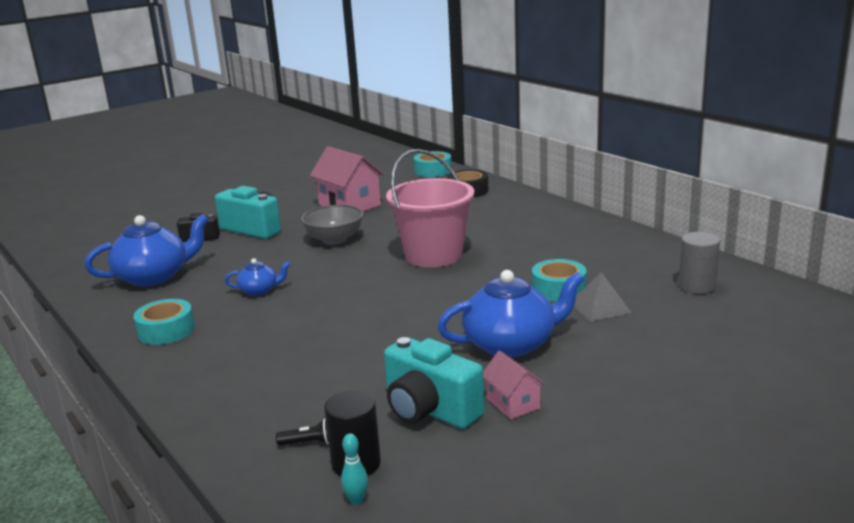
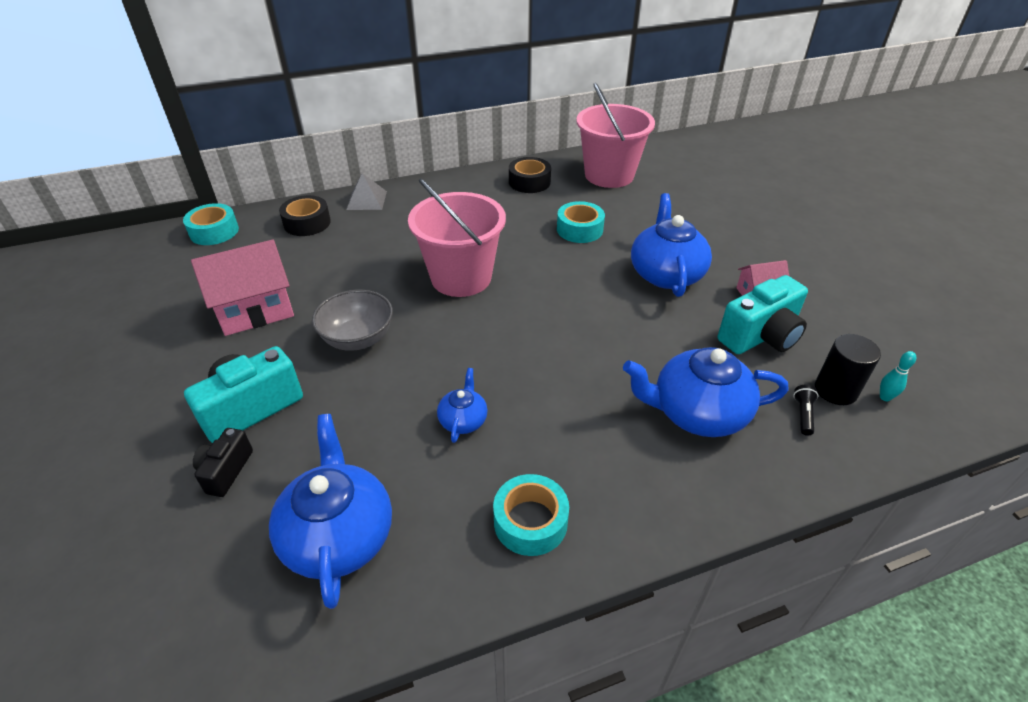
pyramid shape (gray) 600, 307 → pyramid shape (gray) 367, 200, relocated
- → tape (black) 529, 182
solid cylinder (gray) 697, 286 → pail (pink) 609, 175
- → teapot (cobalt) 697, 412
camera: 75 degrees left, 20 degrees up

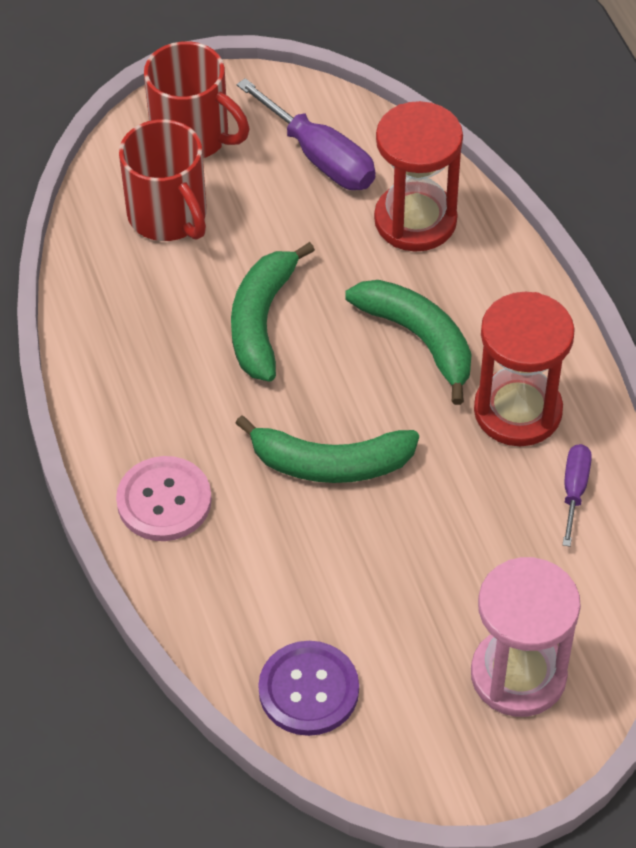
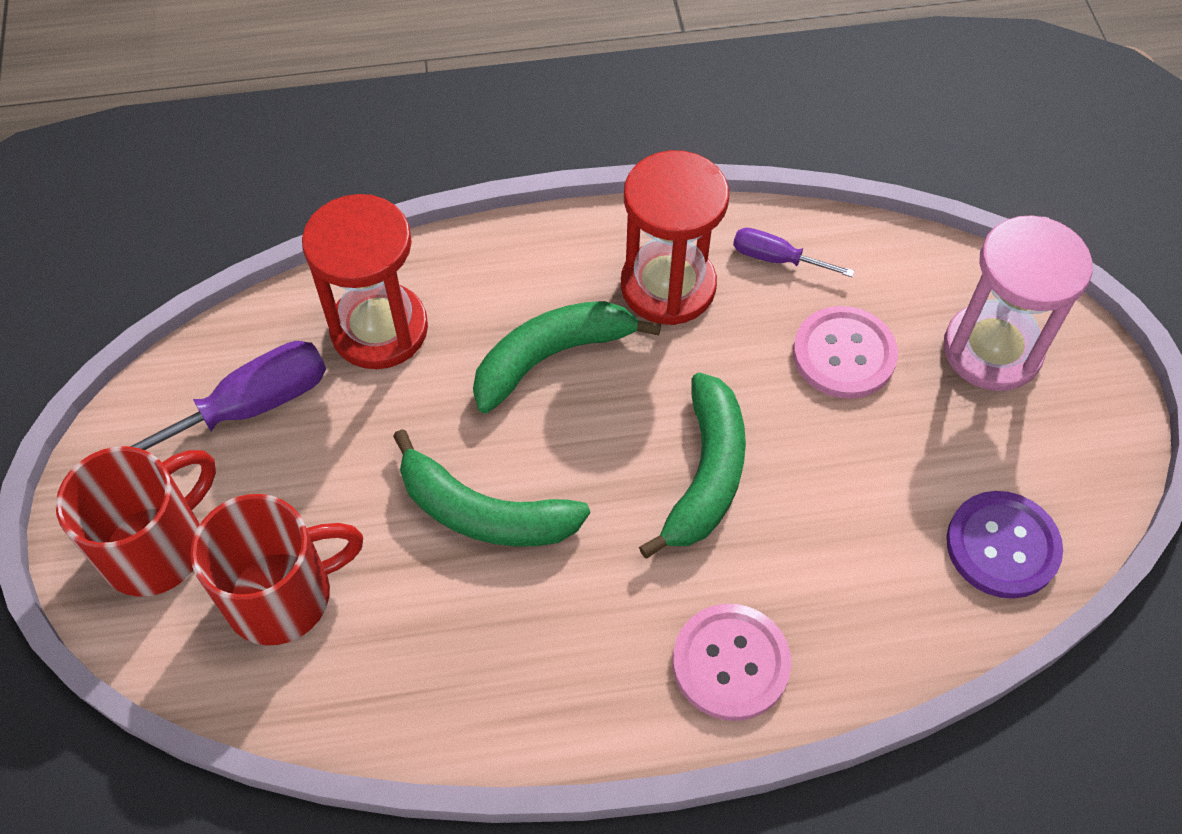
- → shirt button (pink) 844, 354
camera: 80 degrees left, 5 degrees up

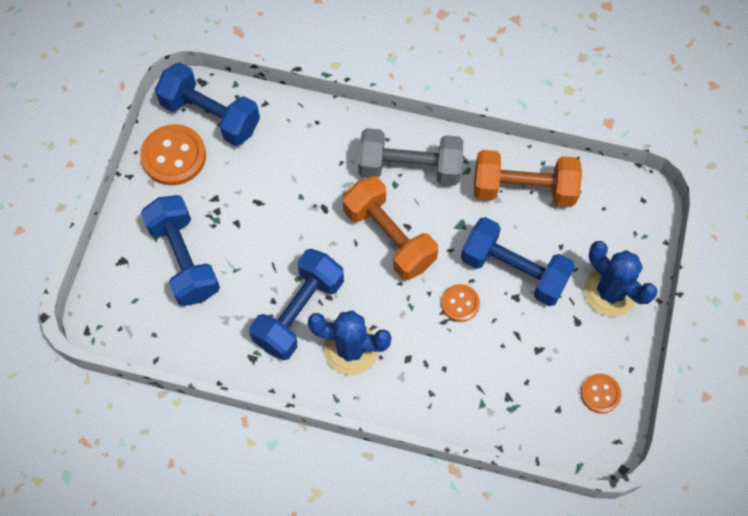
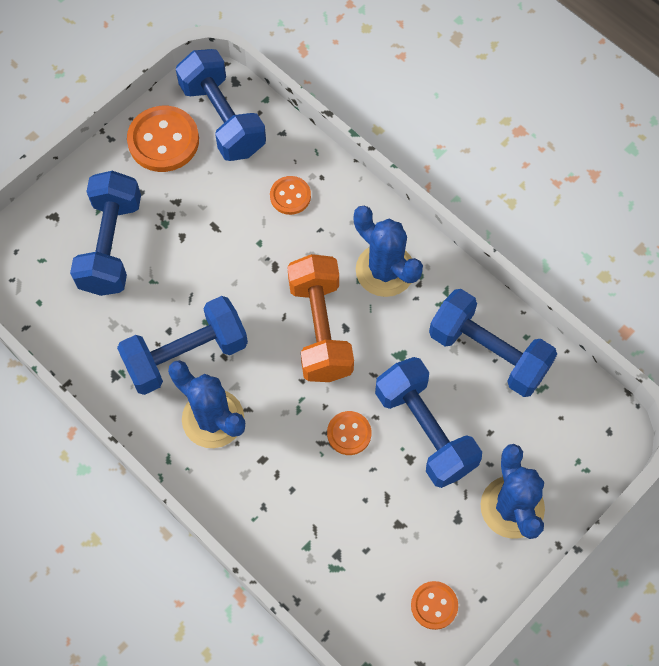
- → shirt button (bright orange) 290, 196
dumbbell (gray) 409, 168 → prickly plant (cobalt) 385, 270
dumbbell (bright orange) 523, 189 → dumbbell (cobalt) 488, 353
camera: 30 degrees right, 0 degrees up

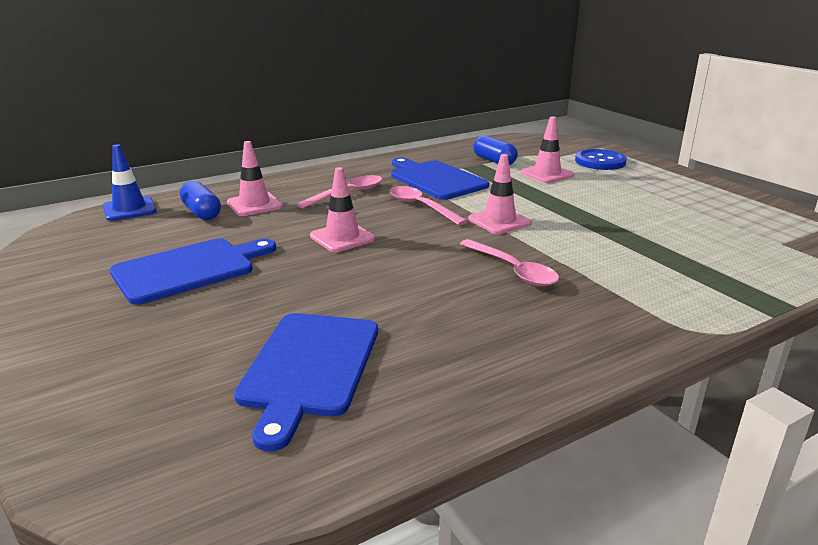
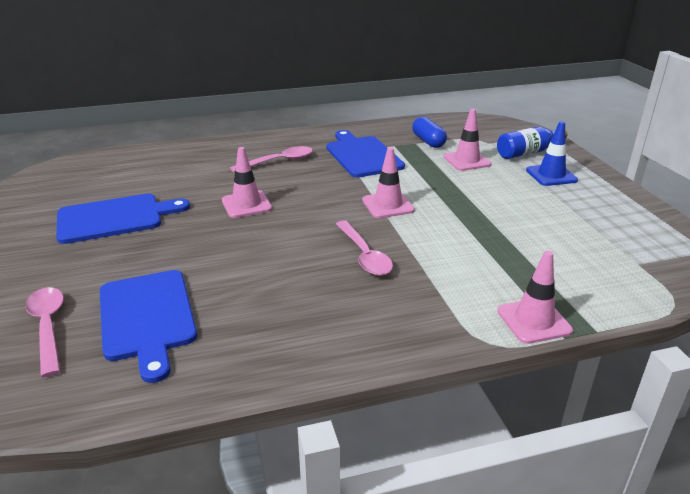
spoon (pink) 421, 207 → spoon (pink) 48, 327, relocated
chopping board (cobalt) 309, 367 → chopping board (cobalt) 147, 318, 45 degrees counterclockwise
shirt button (cobalt) 600, 161 → flask (cobalt) 528, 152
safety cone (pink) 254, 205 → safety cone (pink) 534, 321, relocated
safety cone (cobalt) 129, 209 → safety cone (cobalt) 551, 175, relocated
pill (cobalt) 202, 212 → -
camera: 15 degrees right, 5 degrees up

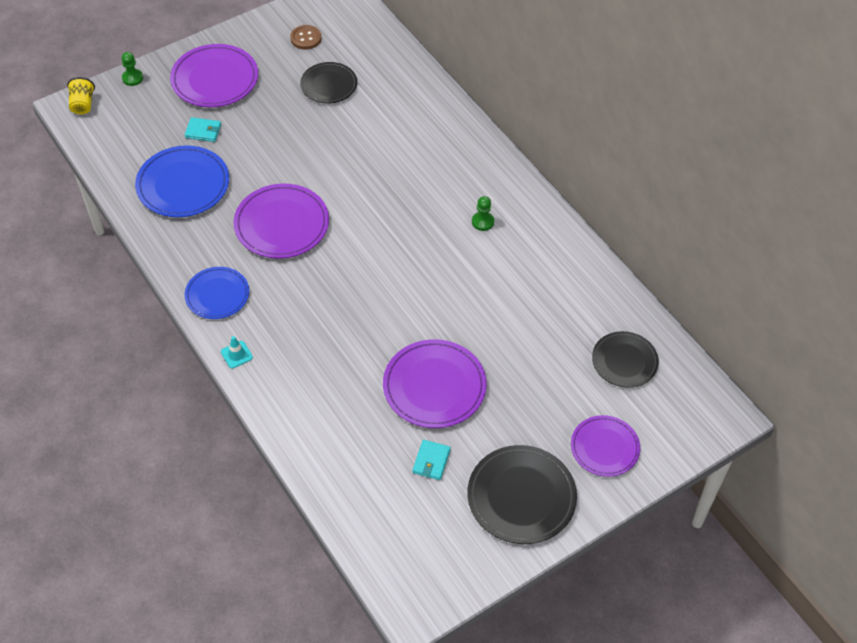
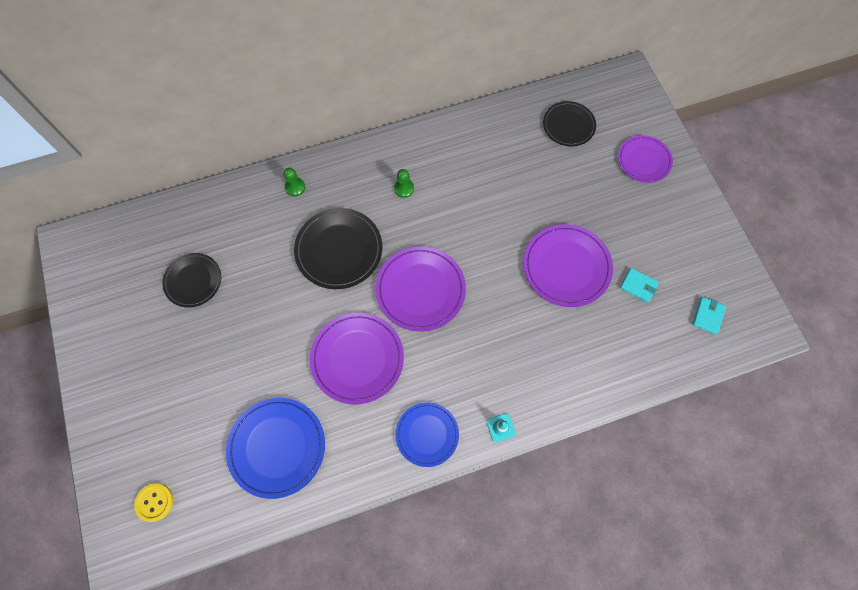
- → shirt button (yellow) 154, 502
chess pawn (leaf-green) 132, 78 → chess pawn (leaf-green) 295, 187, relocated
plate (black) 521, 496 → plate (black) 339, 250, relocated
plate (purple) 215, 79 → plate (purple) 420, 290, relocated
billfold (aqua) 203, 131 → billfold (aqua) 708, 316, relocated
cup (yellow) 83, 104 → -
shirt button (russet) 306, 38 → -
camera: 75 degrees left, 15 degrees up

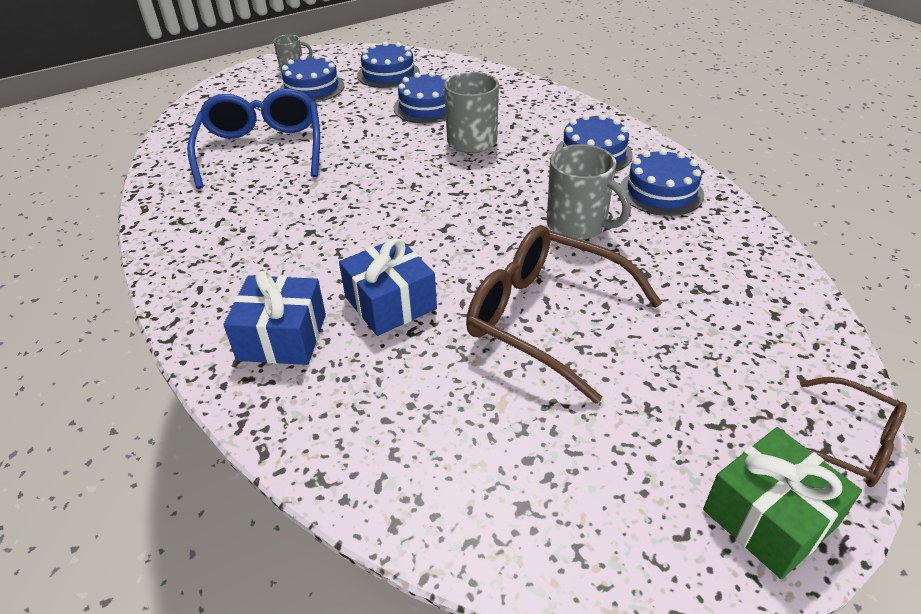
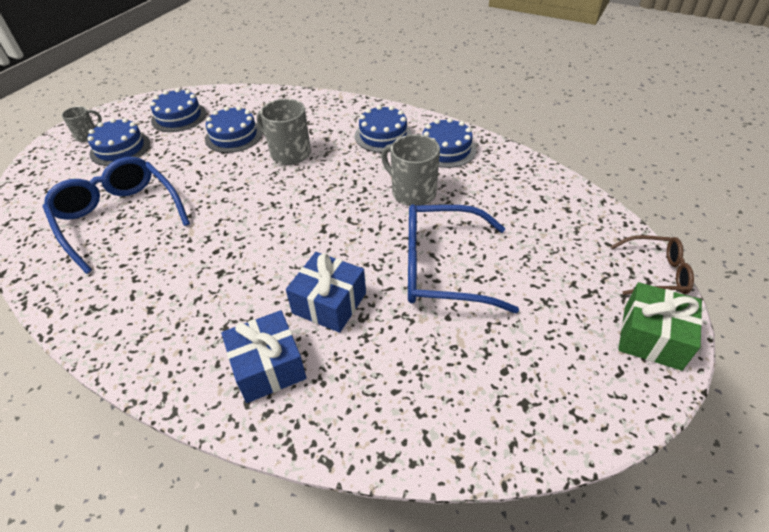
mug (gray) 578, 225 → mug (gray) 412, 192, 150 degrees counterclockwise
eyeglasses (russet) 547, 319 → eyeglasses (cobalt) 444, 268
camera: 30 degrees left, 5 degrees up

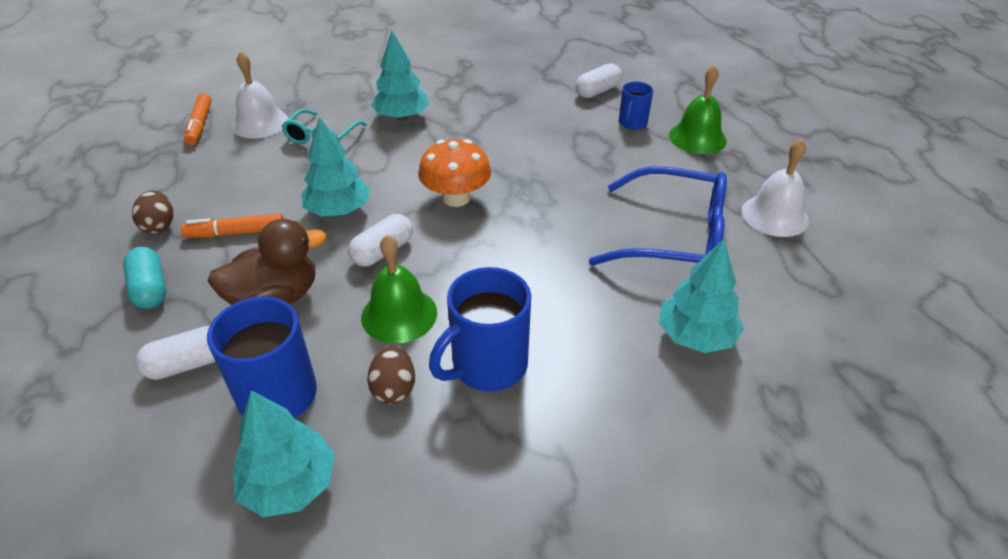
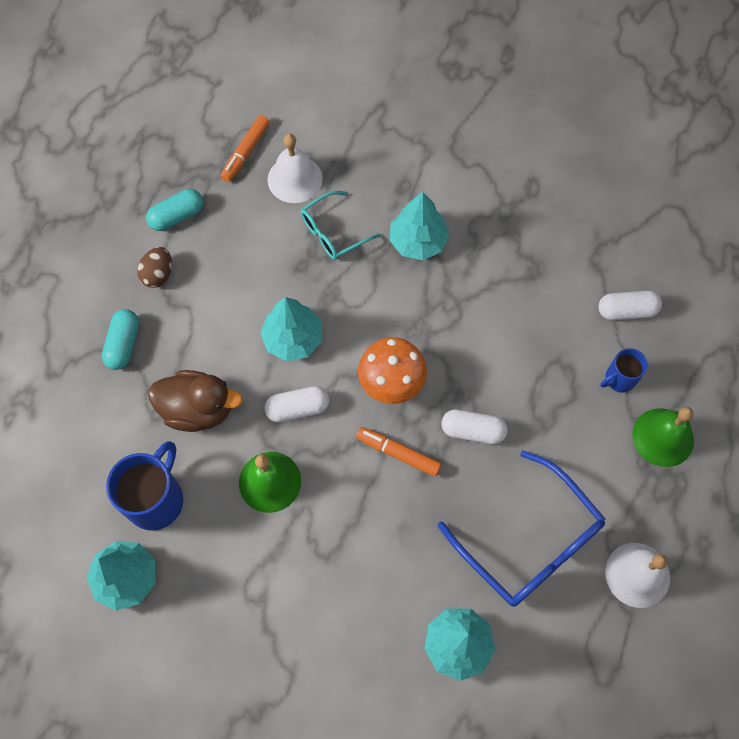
- → pill (aqua) 177, 216
marker (bright orange) 236, 233 → marker (bright orange) 398, 453, relocated
pill (snow-white) 189, 364 → pill (snow-white) 472, 431, relocated
toy egg (russet) 394, 389 → -
mug (cobalt) 487, 365 → -
camera: 35 degrees right, 25 degrees up

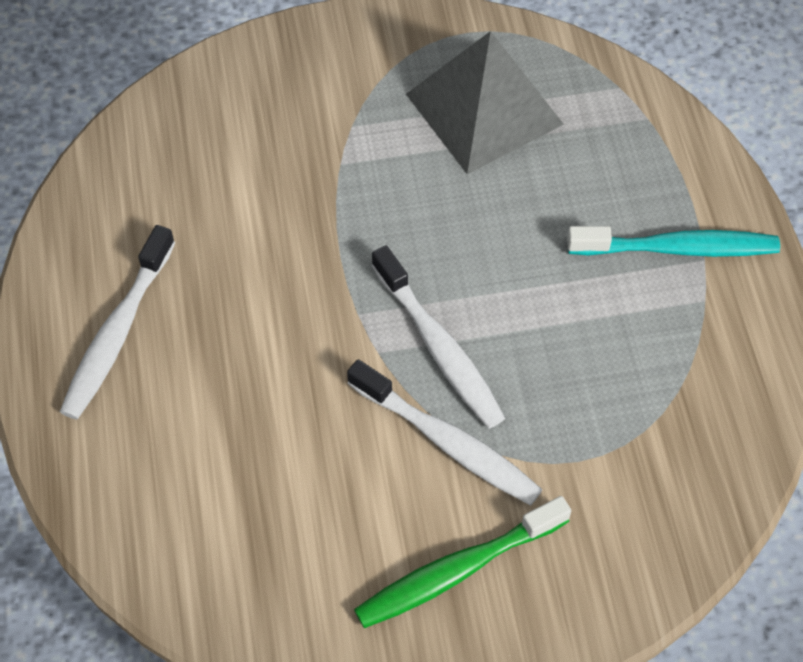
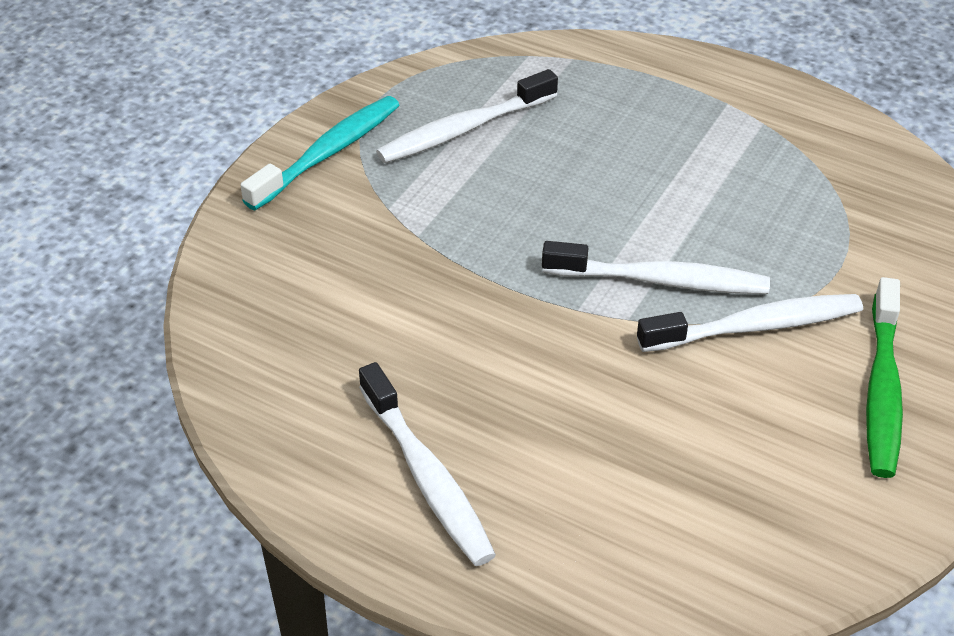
dental brush (aqua) 678, 248 → dental brush (aqua) 328, 153, relocated
pyramid shape (gray) 484, 109 → dental brush (snow-white) 463, 129
camera: 50 degrees left, 15 degrees down

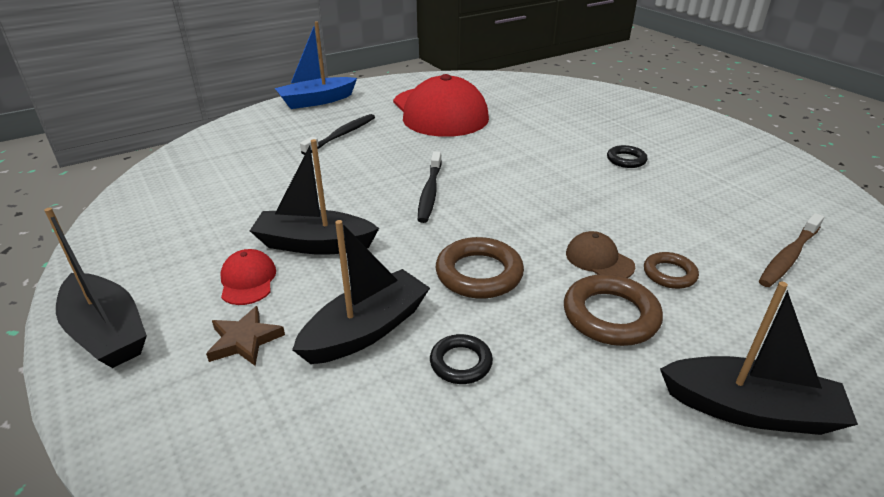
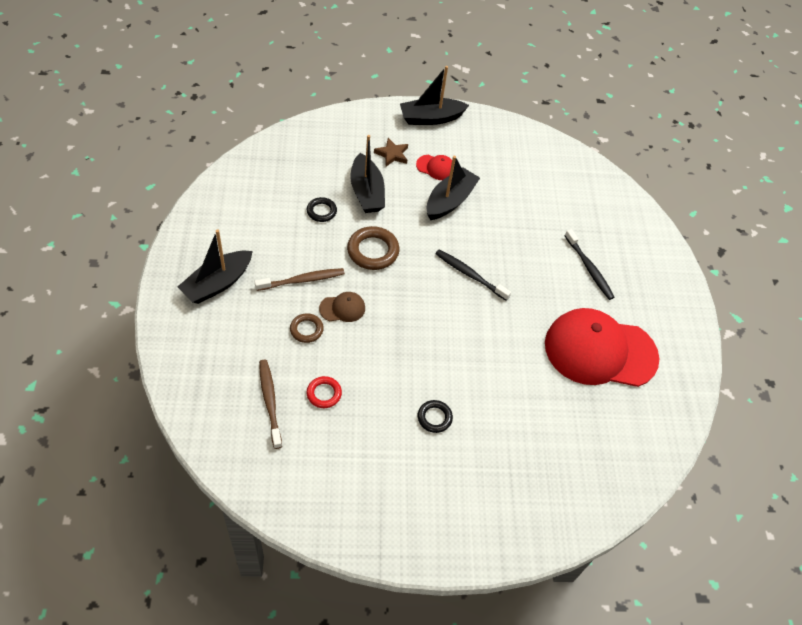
hoop (russet) 610, 315 → dental brush (russet) 302, 280
- → hoop (scarlet) 324, 393
boat (cobalt) 316, 101 → -
camera: 115 degrees right, 20 degrees up

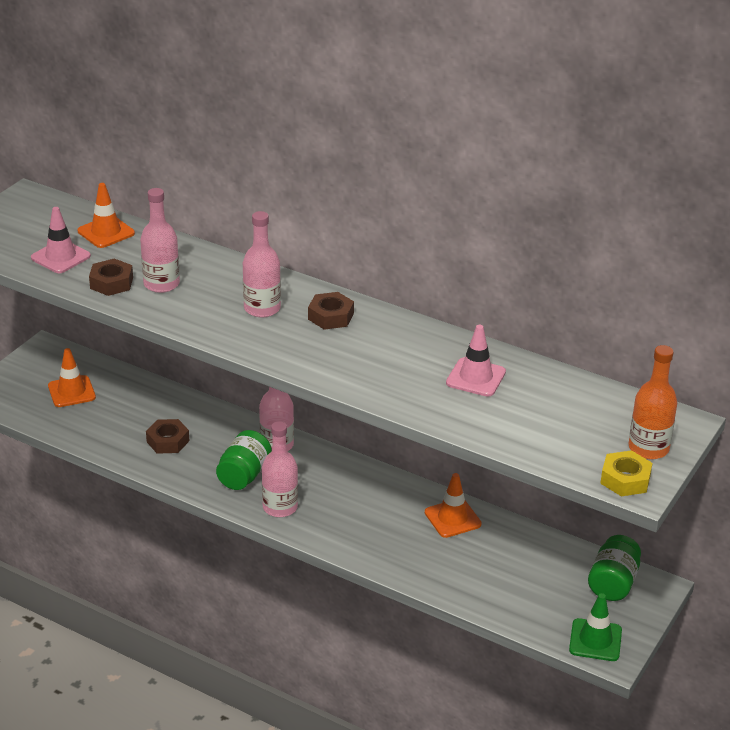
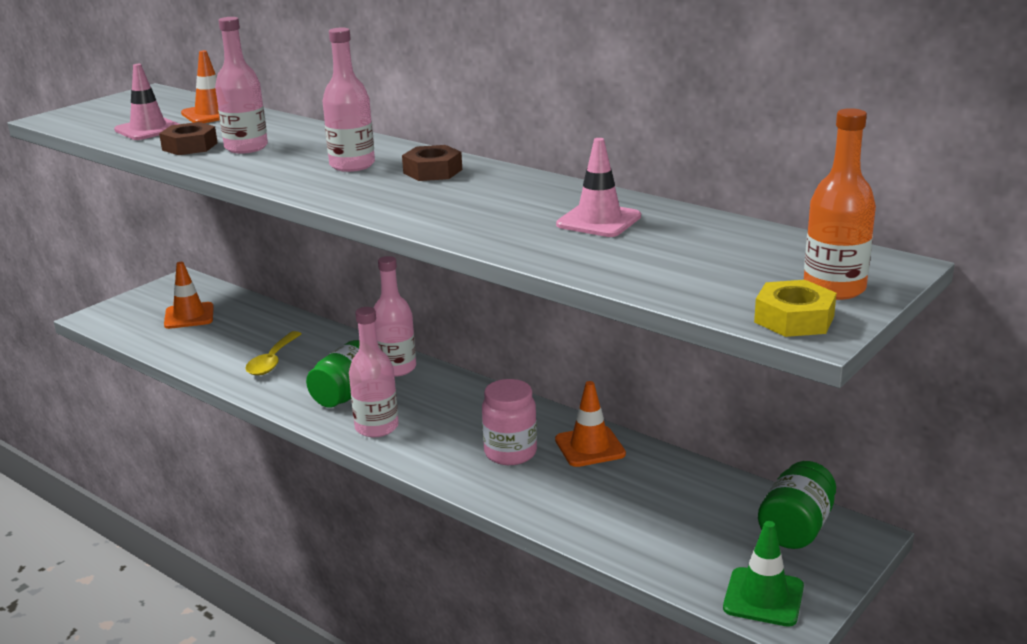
hex nut (russet) 168, 441 → spoon (yellow) 272, 361
- → preserve jar (pink) 510, 453
camera: 10 degrees right, 10 degrees down

